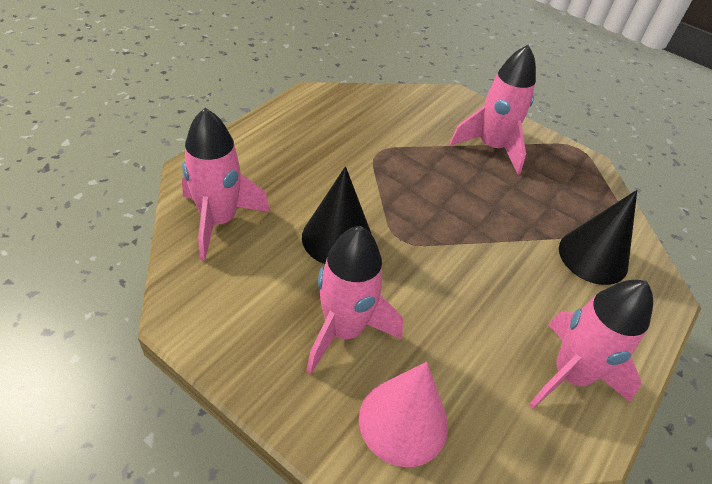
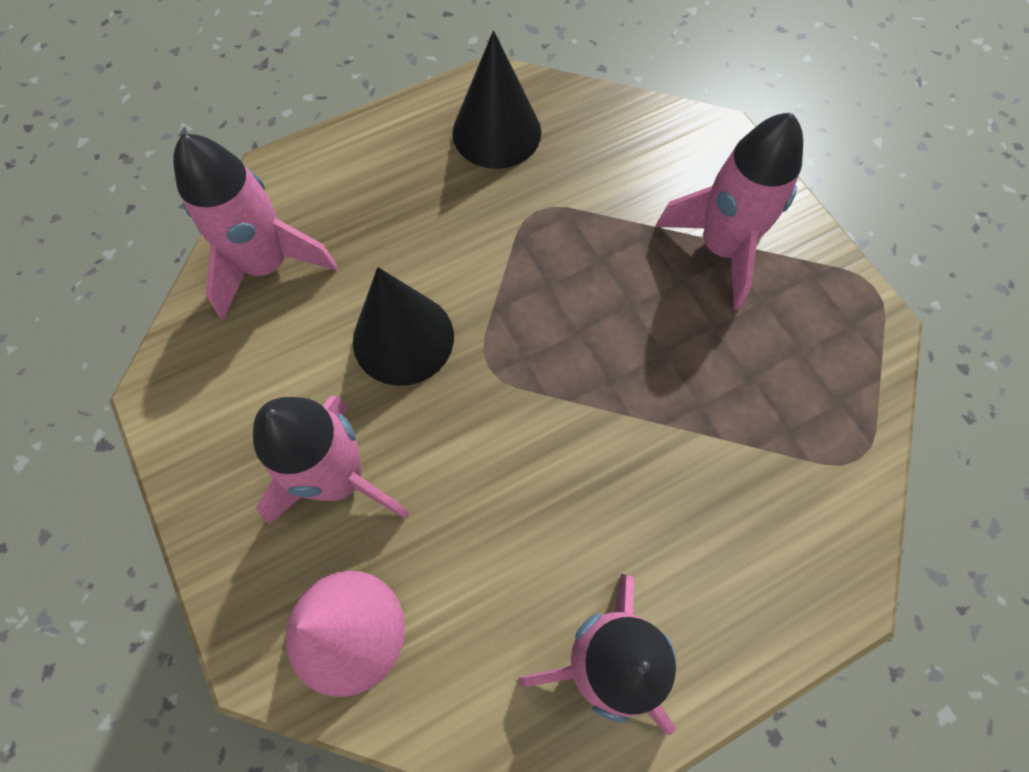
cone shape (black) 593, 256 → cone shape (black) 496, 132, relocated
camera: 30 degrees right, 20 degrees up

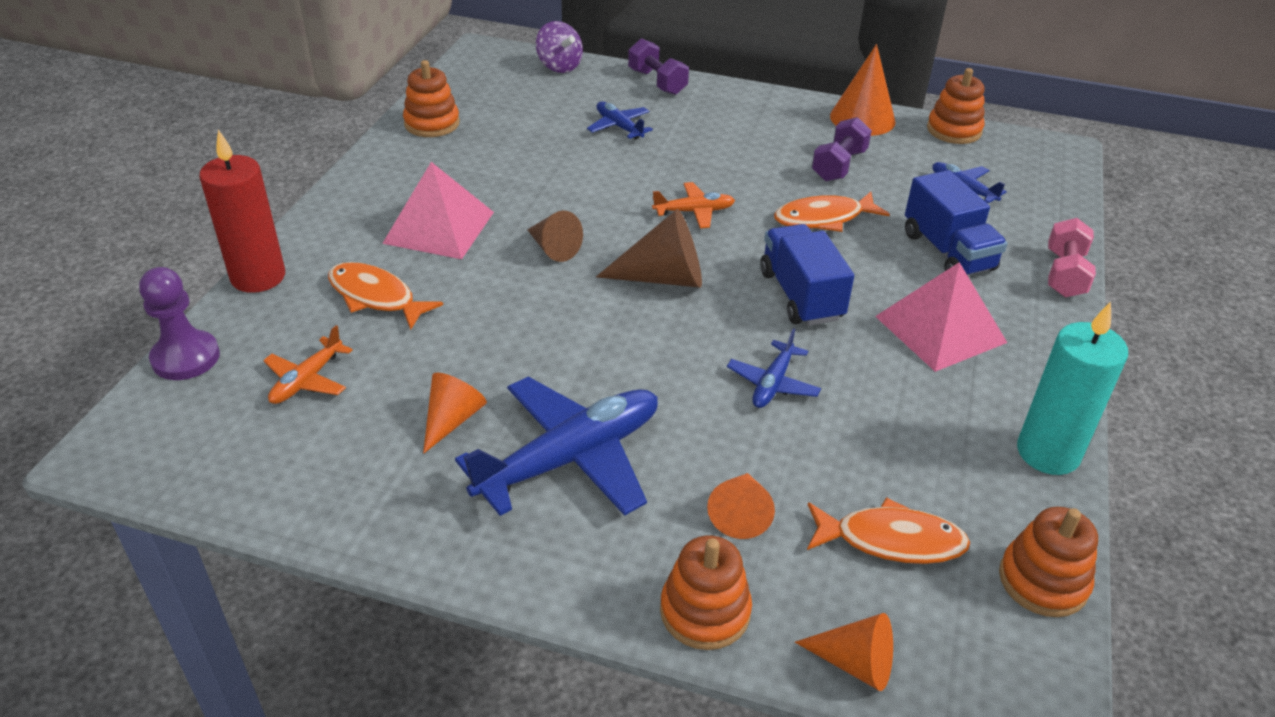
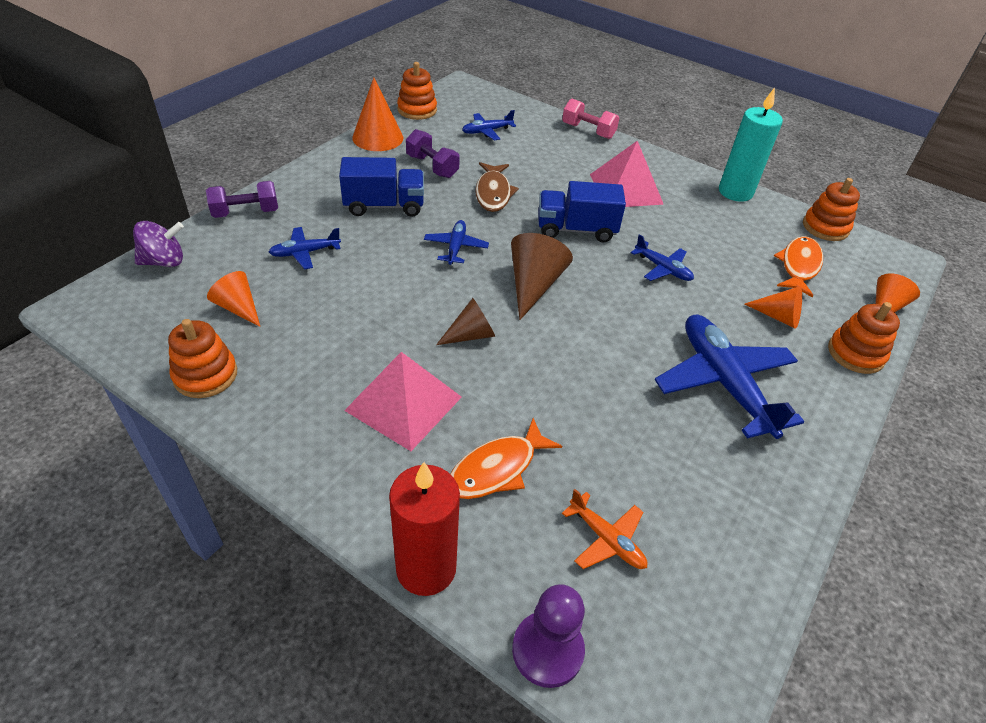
cone shape (bright orange) 452, 420 → cone shape (bright orange) 238, 308, relocated
toy truck (cobalt) 948, 251 → toy truck (cobalt) 384, 206, relocated
aeroplane (bright orange) 694, 211 → aeroplane (cobalt) 456, 247
fish figure (bright orange) 823, 218 → fish figure (russet) 493, 193
camera: 75 degrees left, 5 degrees up

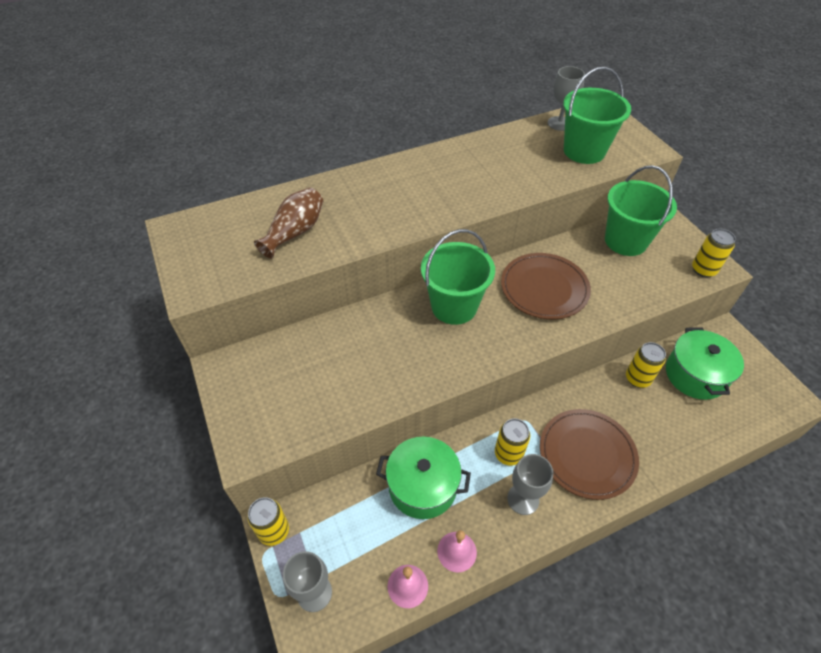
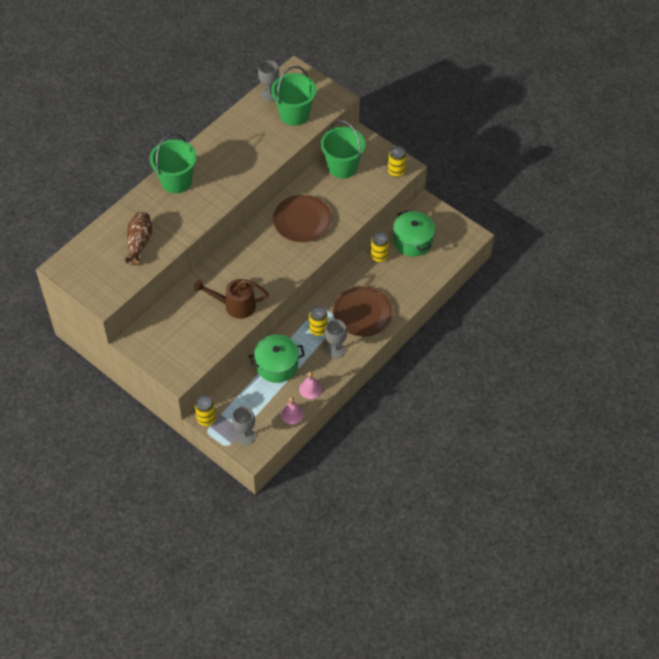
pail (leaf-green) 454, 306 → pail (leaf-green) 176, 181, relocated
- → watering can (russet) 235, 305
camera: 25 degrees left, 5 degrees up

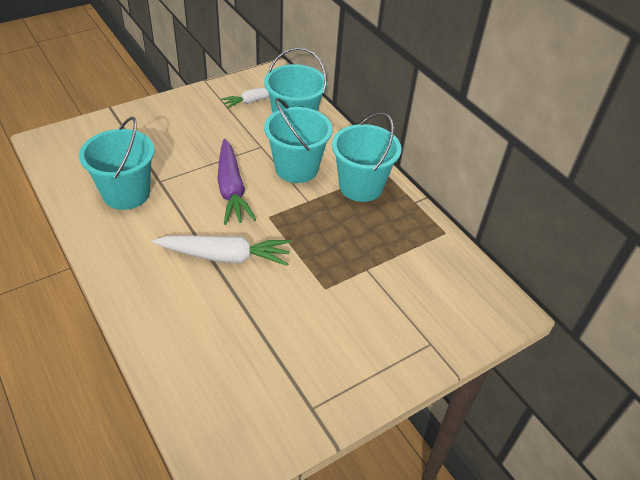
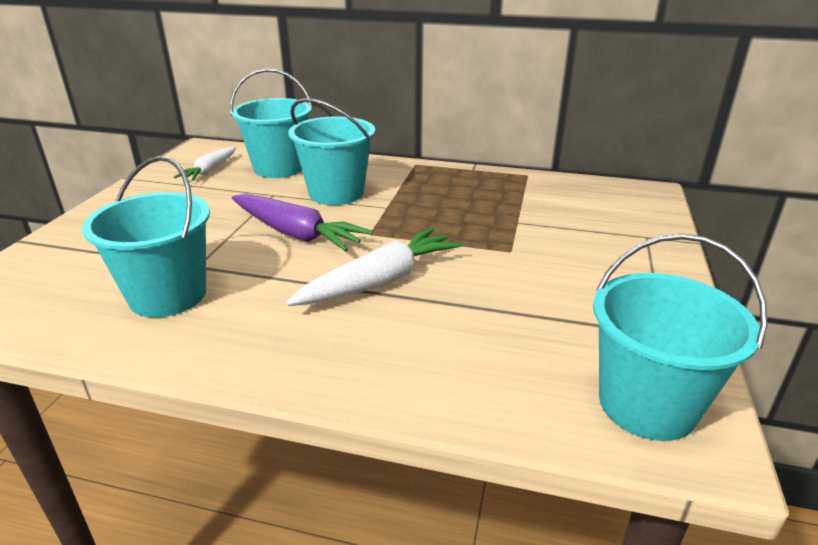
pail (aqua) 361, 186 → pail (aqua) 647, 404, relocated
camera: 40 degrees left, 15 degrees down

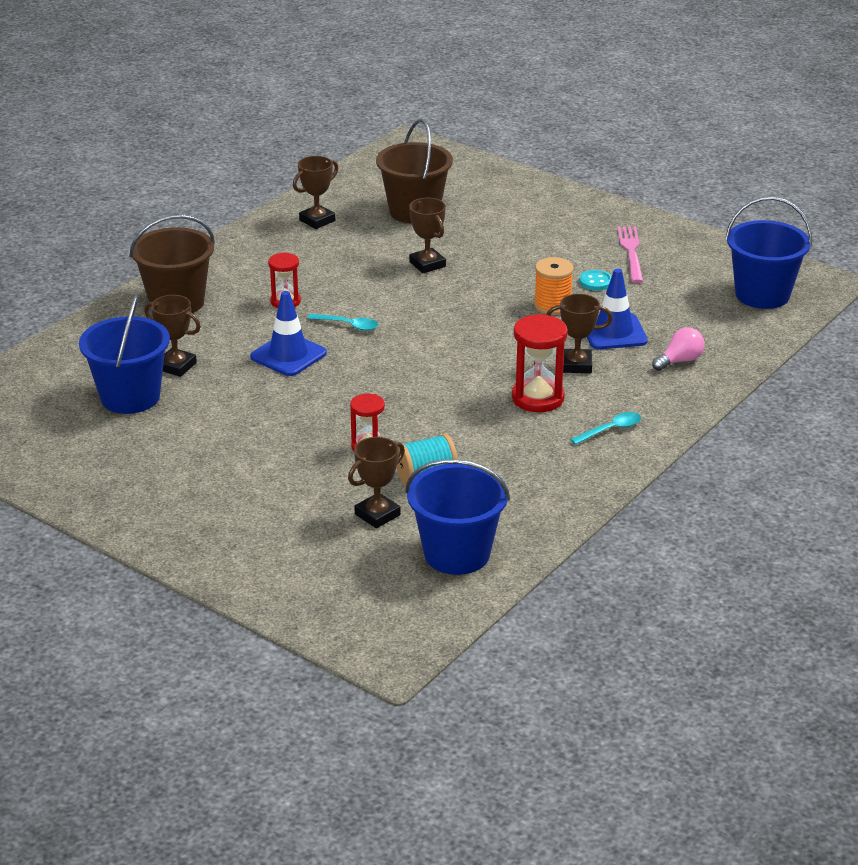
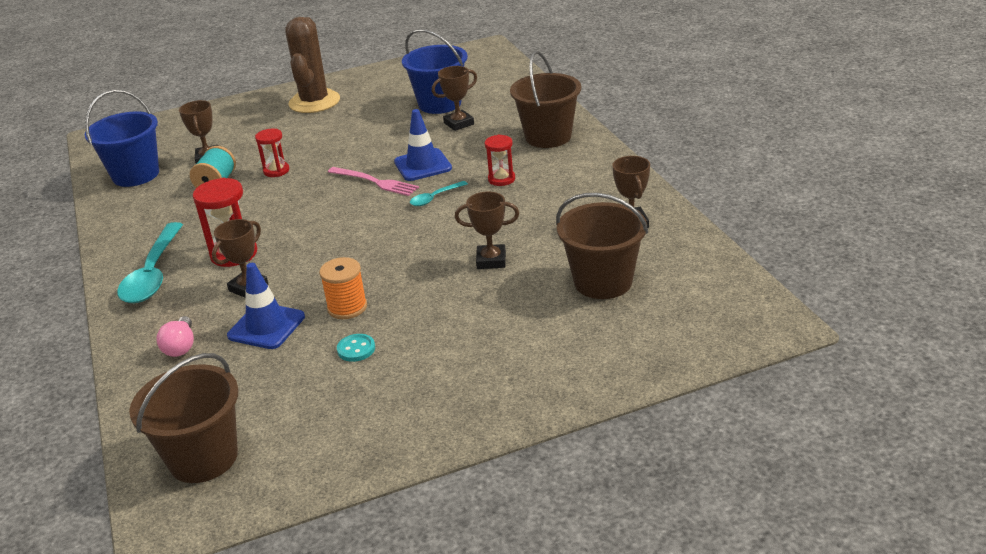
spoon (aqua) 610, 430 → spoon (aqua) 153, 274, x2.08
pail (cobalt) 762, 295 → pail (russet) 203, 458
- → prickly plant (russet) 314, 102
table fork (pink) 631, 252 → table fork (pink) 375, 182, relocated
camera: 125 degrees right, 0 degrees up

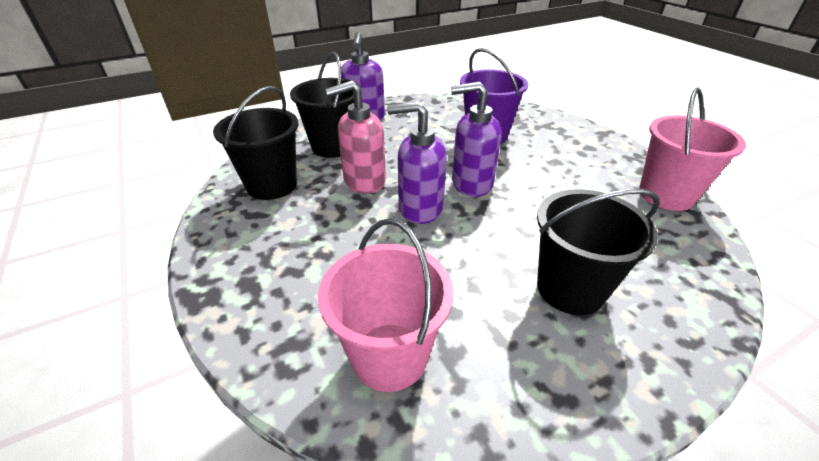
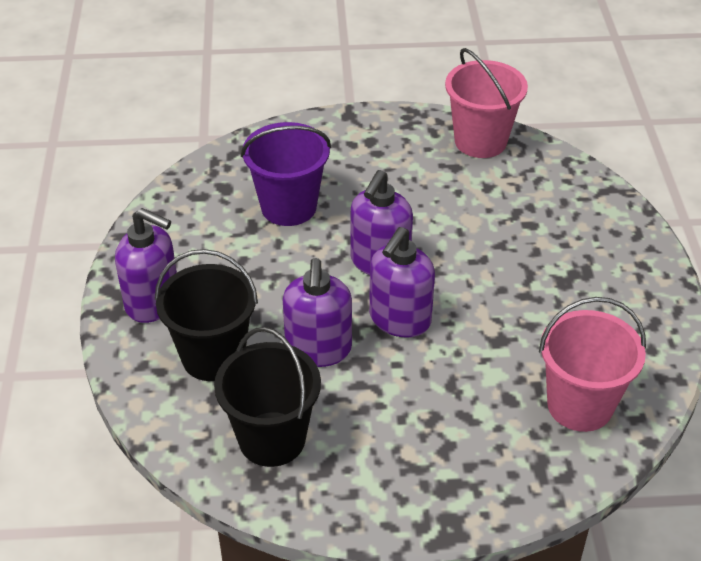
soap dispenser (pink) 364, 181 → soap dispenser (purple) 318, 350
pail (black) 570, 289 → -
camera: 65 degrees left, 5 degrees up

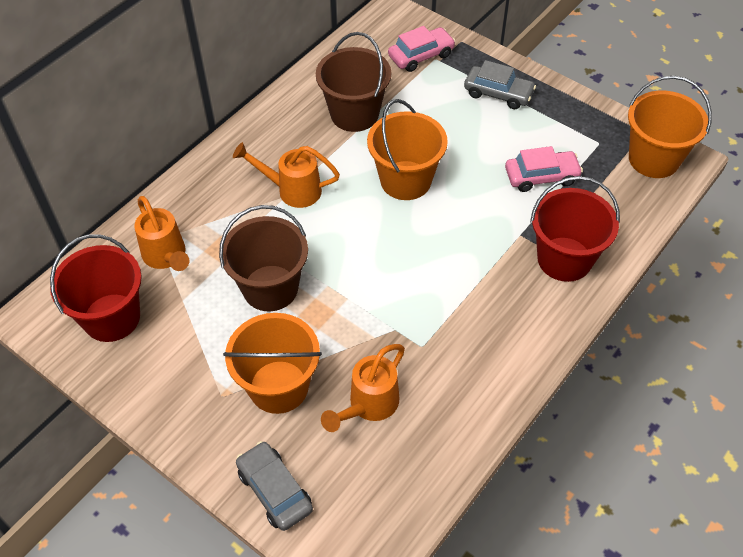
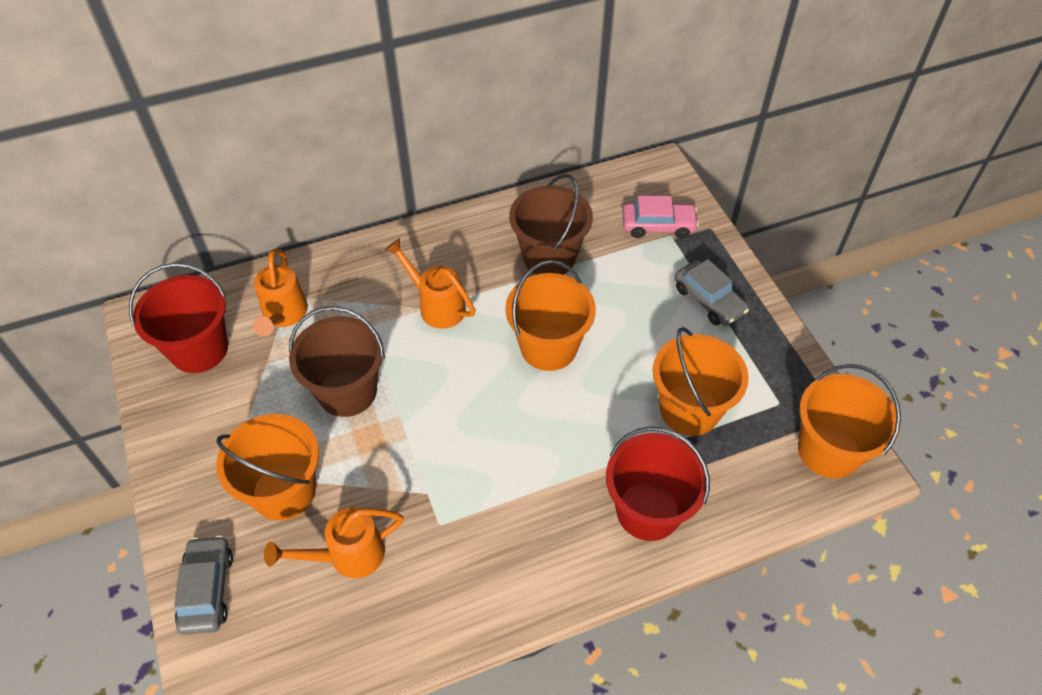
toy car (pink) 541, 176 → pail (bright orange) 689, 410
camera: 30 degrees right, 0 degrees up

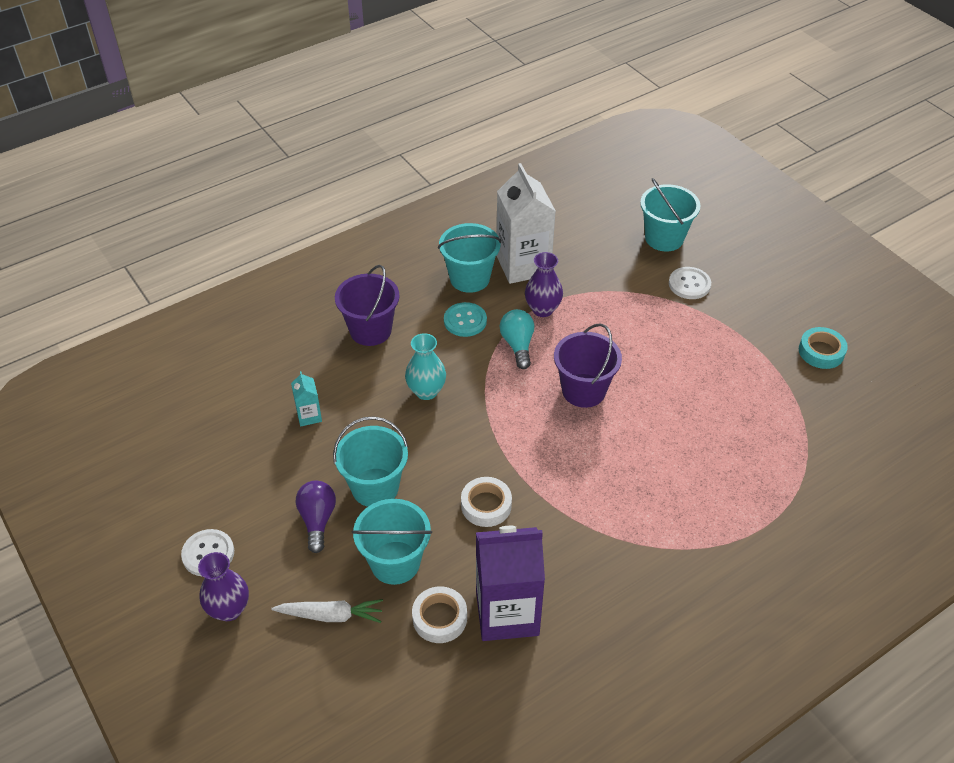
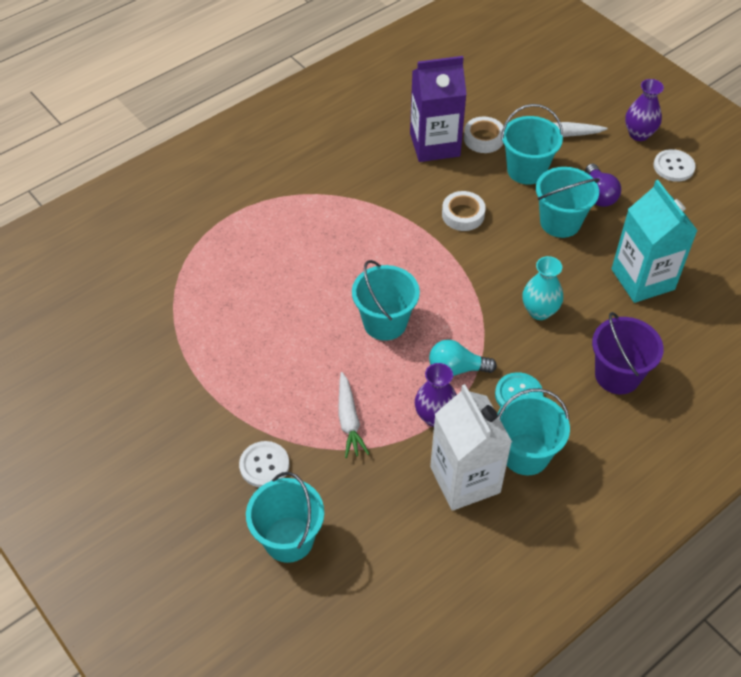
- → root vegetable (snow-white) 349, 420
pail (purple) 583, 390 → pail (aqua) 385, 323
lightbulb (aqua) 518, 345 → lightbulb (aqua) 456, 369, 105 degrees clockwise
juice carton (aqua) 309, 416 → juice carton (aqua) 642, 279, x2.24
tape (aqua) 821, 352 → -
camera: 175 degrees right, 5 degrees up

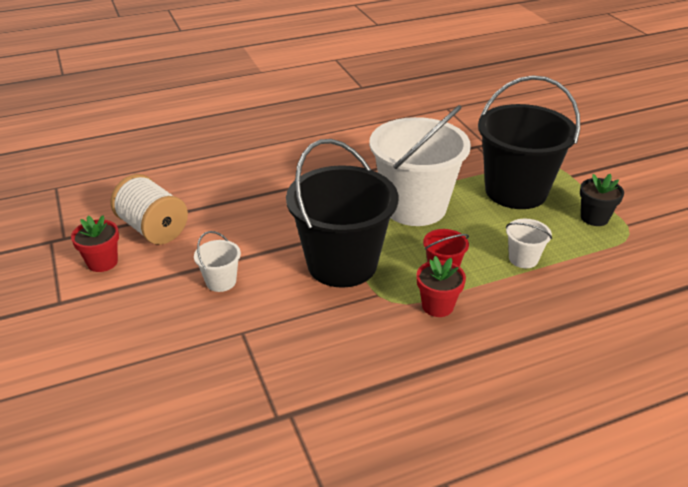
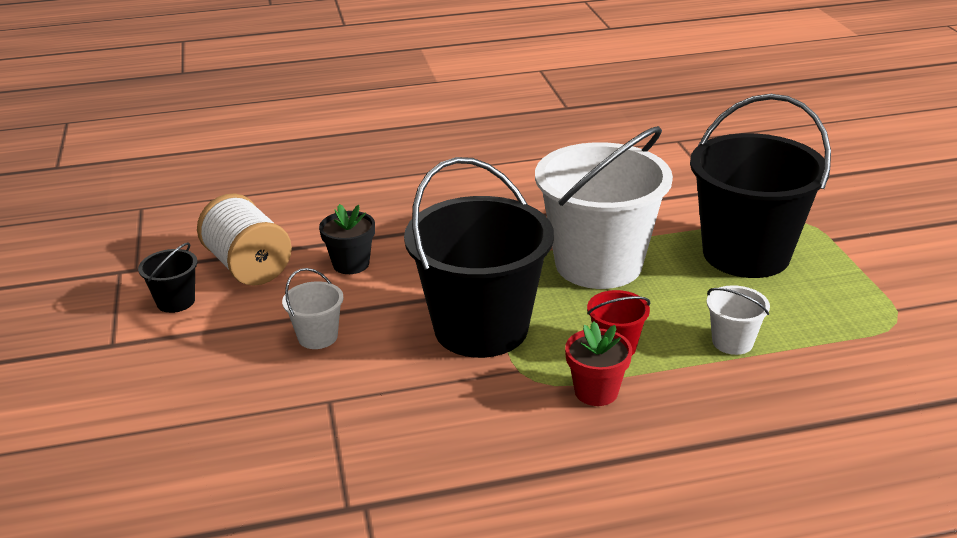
plant pot (scarlet) 102, 262 → pail (black) 176, 301
plant pot (black) 594, 218 → plant pot (black) 351, 264, relocated
camera: 10 degrees right, 5 degrees down

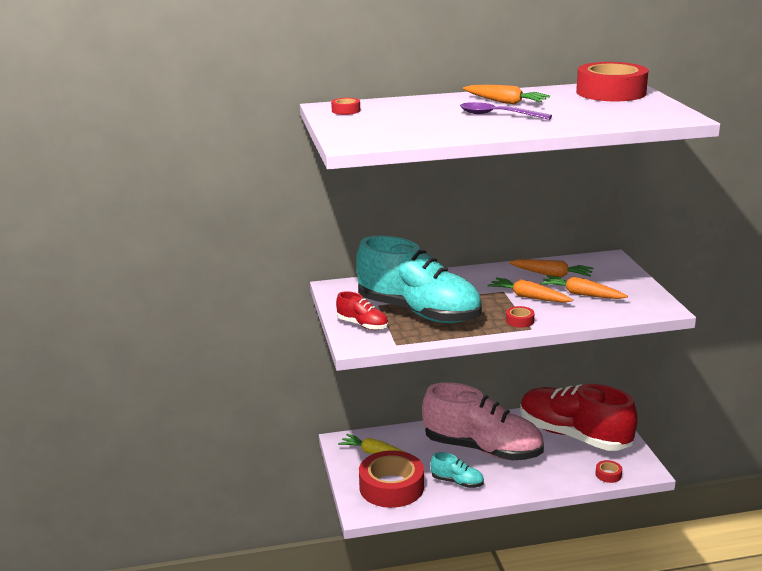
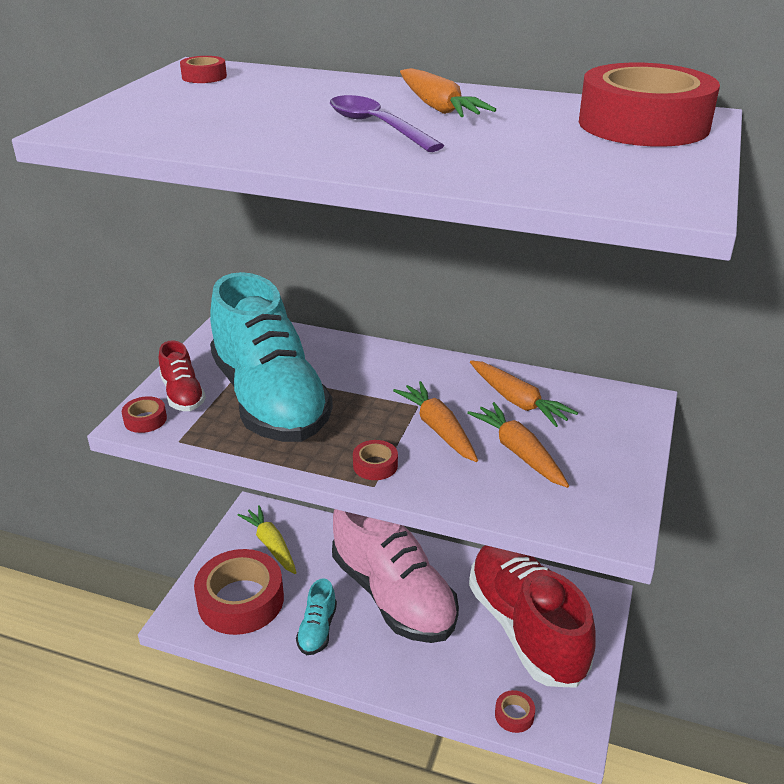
- → tape (scarlet) 145, 420
sneaker (aqua) 457, 482 → sneaker (aqua) 317, 629, 45 degrees clockwise
camera: 30 degrees right, 10 degrees up

